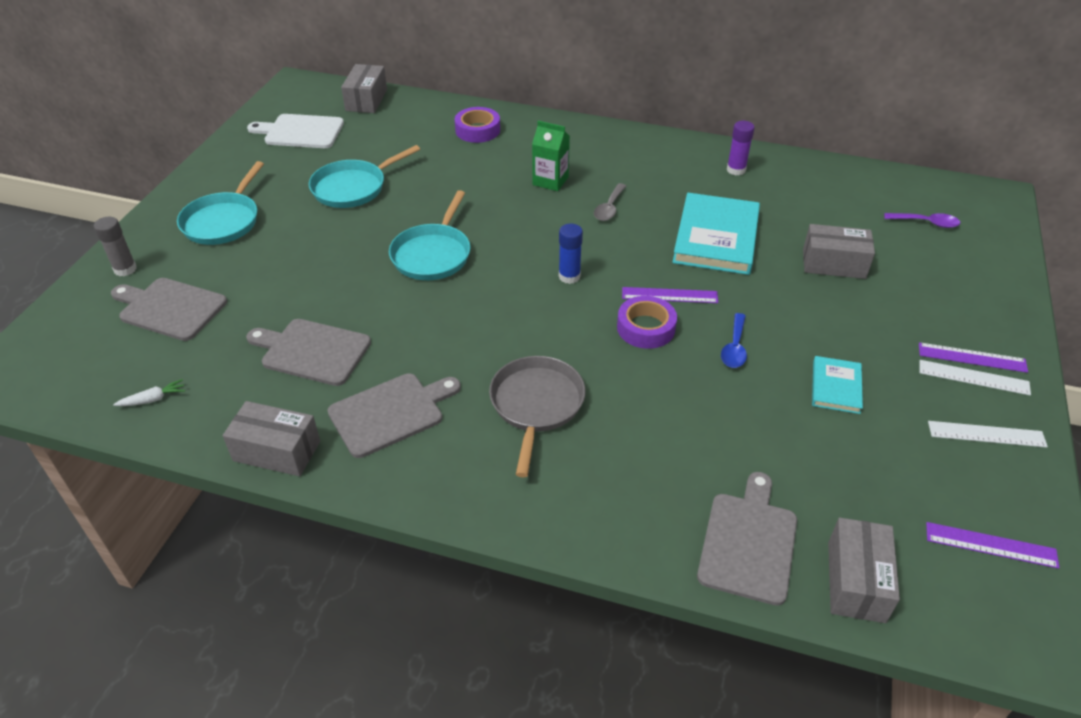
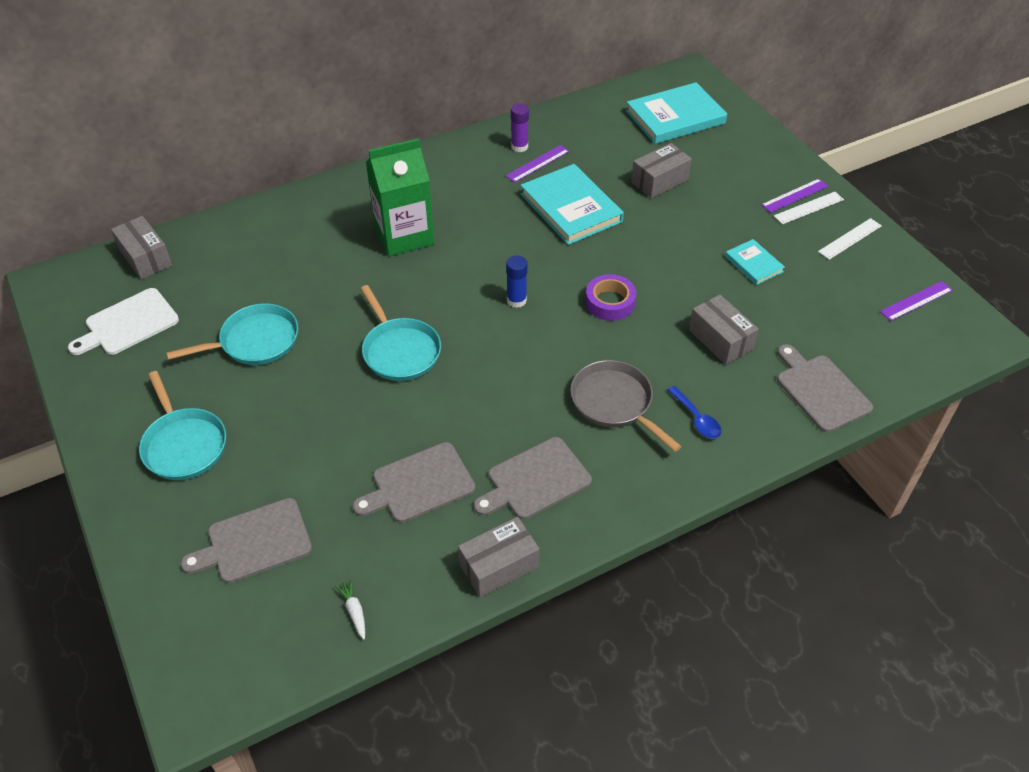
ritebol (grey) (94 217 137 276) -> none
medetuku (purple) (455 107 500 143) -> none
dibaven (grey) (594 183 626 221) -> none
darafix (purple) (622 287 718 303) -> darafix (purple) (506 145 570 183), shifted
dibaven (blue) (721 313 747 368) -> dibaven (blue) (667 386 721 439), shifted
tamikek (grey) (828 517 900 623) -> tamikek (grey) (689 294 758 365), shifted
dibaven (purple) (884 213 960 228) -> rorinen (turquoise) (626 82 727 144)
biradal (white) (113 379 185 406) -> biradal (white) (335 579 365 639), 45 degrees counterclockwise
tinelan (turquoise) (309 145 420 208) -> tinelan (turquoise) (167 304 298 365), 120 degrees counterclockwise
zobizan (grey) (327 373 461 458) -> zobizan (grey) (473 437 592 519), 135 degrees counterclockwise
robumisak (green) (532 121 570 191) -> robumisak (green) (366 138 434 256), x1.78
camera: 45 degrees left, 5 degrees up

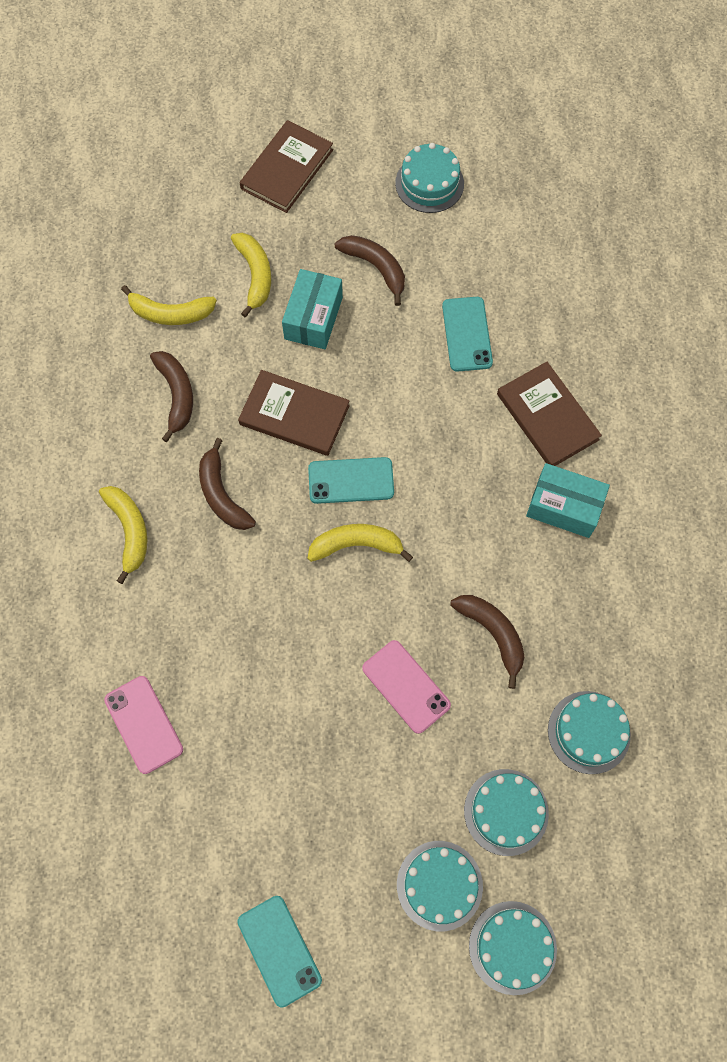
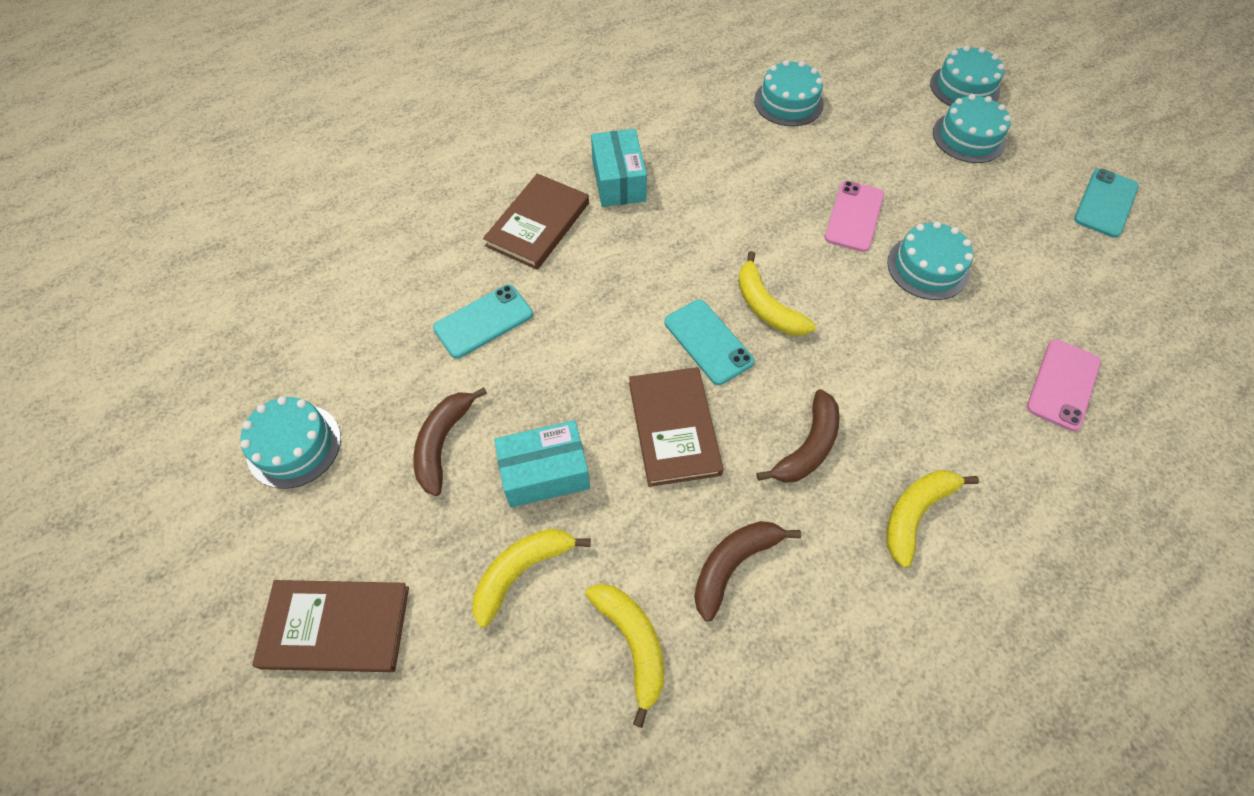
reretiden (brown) (450 595 525 689) -> none
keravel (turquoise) (464 769 549 856) -> keravel (turquoise) (887 221 973 300), shifted
camera: 120 degrees left, 10 degrees down

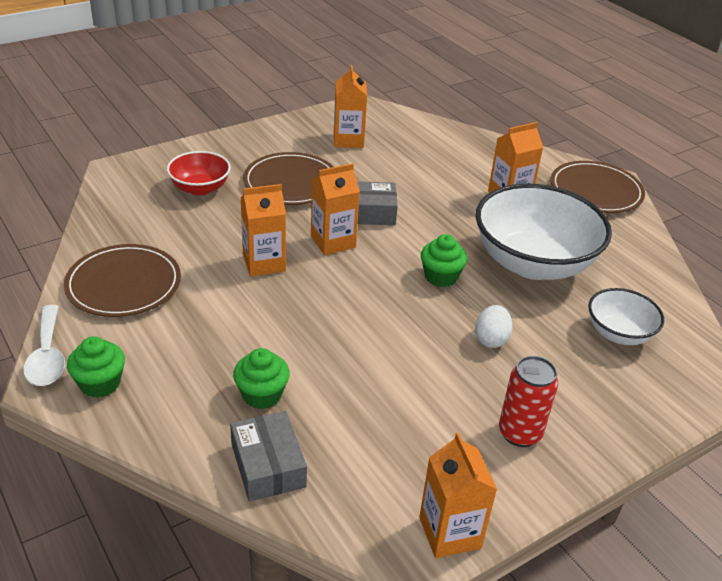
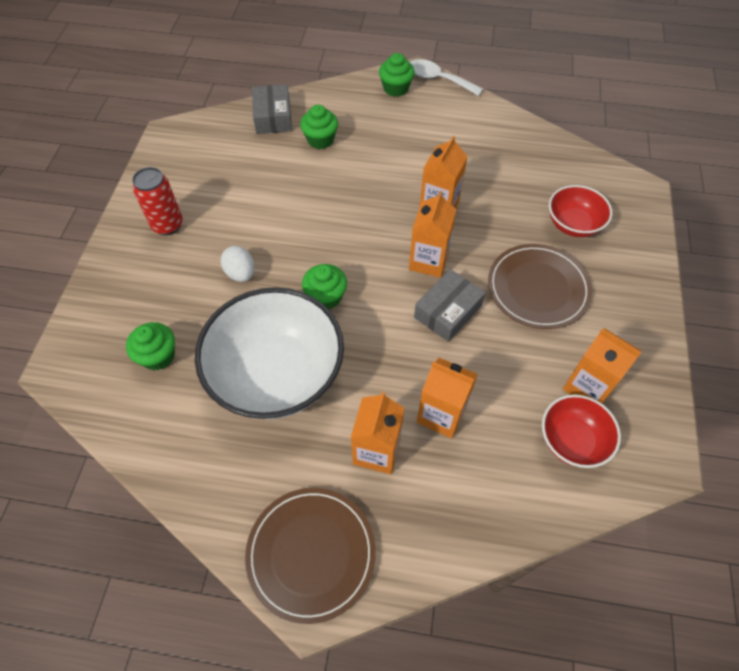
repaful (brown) (64 244 181 317) -> none
none -> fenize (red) (542 394 621 468)
robumisak (orange) (419 432 497 558) -> robumisak (orange) (417 358 478 439), shifted
fenize (white) (588 288 664 345) -> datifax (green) (126 322 175 370)
tamikek (grey) (230 411 307 502) -> tamikek (grey) (252 84 292 134), 60 degrees clockwise
camera: 135 degrees right, 20 degrees up

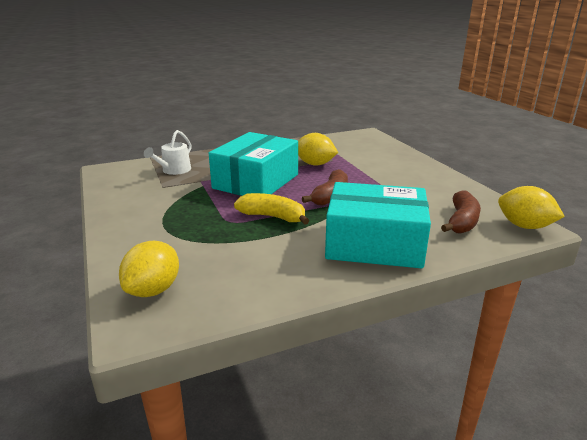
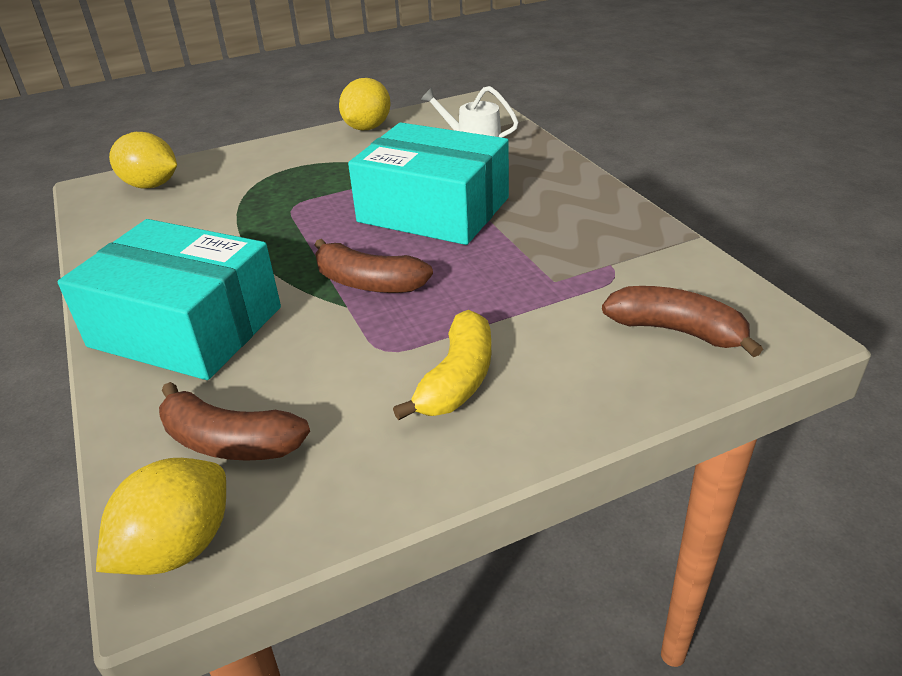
none -> reretiden (brown) (602 286 763 357)
reretiden (yellow) (234 193 309 225) -> reretiden (yellow) (393 310 491 420), shifted
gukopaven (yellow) (298 133 338 166) -> gukopaven (yellow) (339 78 391 130), shifted
tamikek (turquoise) (325 182 431 268) -> tamikek (turquoise) (58 219 281 380), 75 degrees counterclockwise
camera: 90 degrees right, 10 degrees up

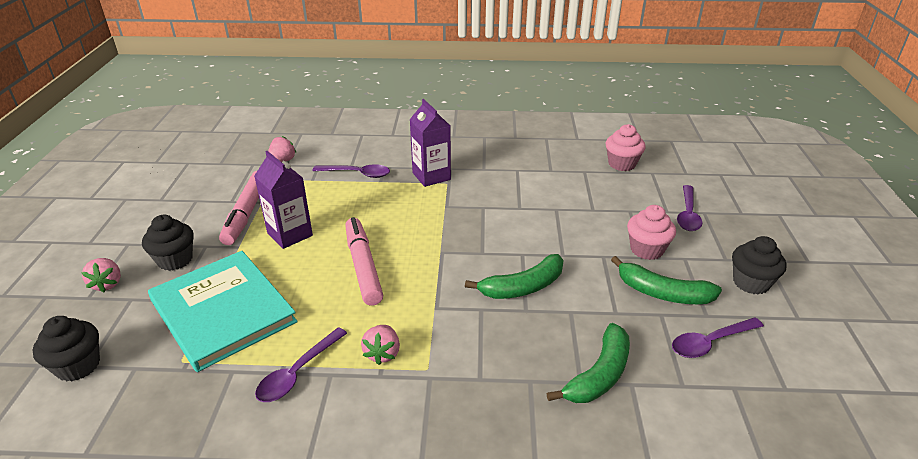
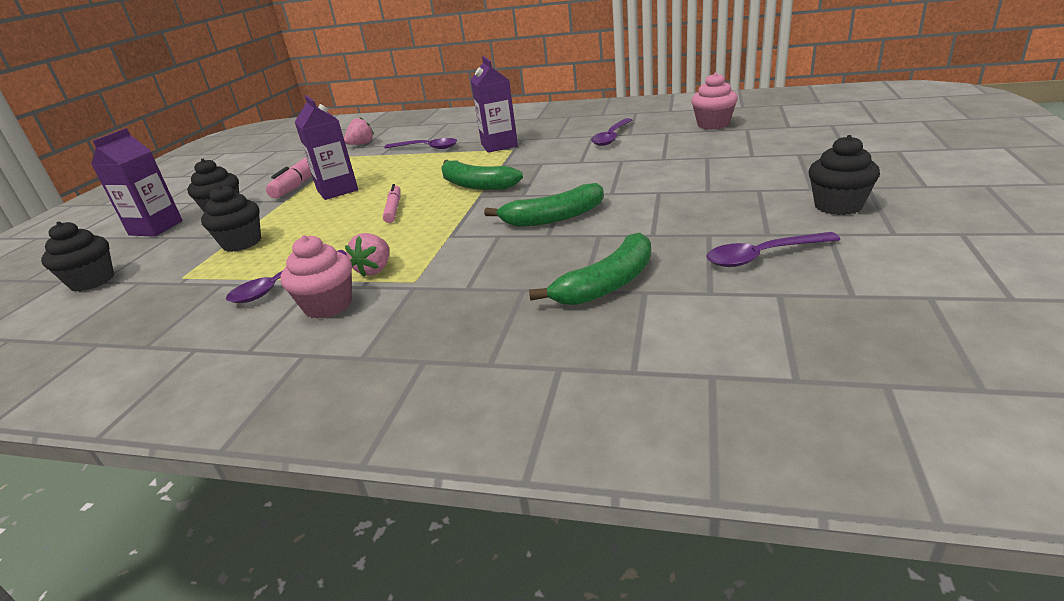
reretiden (green) (611 256 722 304) -> reretiden (green) (441 160 523 190), shifted
datifax (pink) (627 205 676 260) -> datifax (pink) (280 235 352 319), shifted
dibaven (purple) (677 185 703 231) -> dibaven (purple) (591 118 632 146), shifted
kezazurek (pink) (81 258 121 292) -> robumisak (purple) (91 128 183 237)
rorinen (turquoise) (148 251 298 372) -> datifax (black) (201 185 261 252)
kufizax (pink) (345 217 383 306) -> kufizax (pink) (383 184 401 223), x0.57
camera: 15 degrees right, 5 degrees down

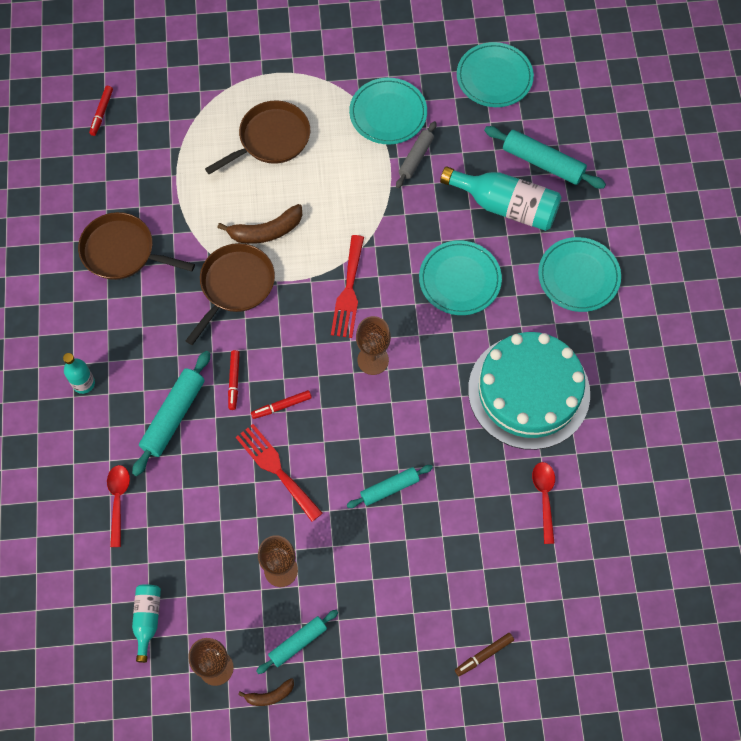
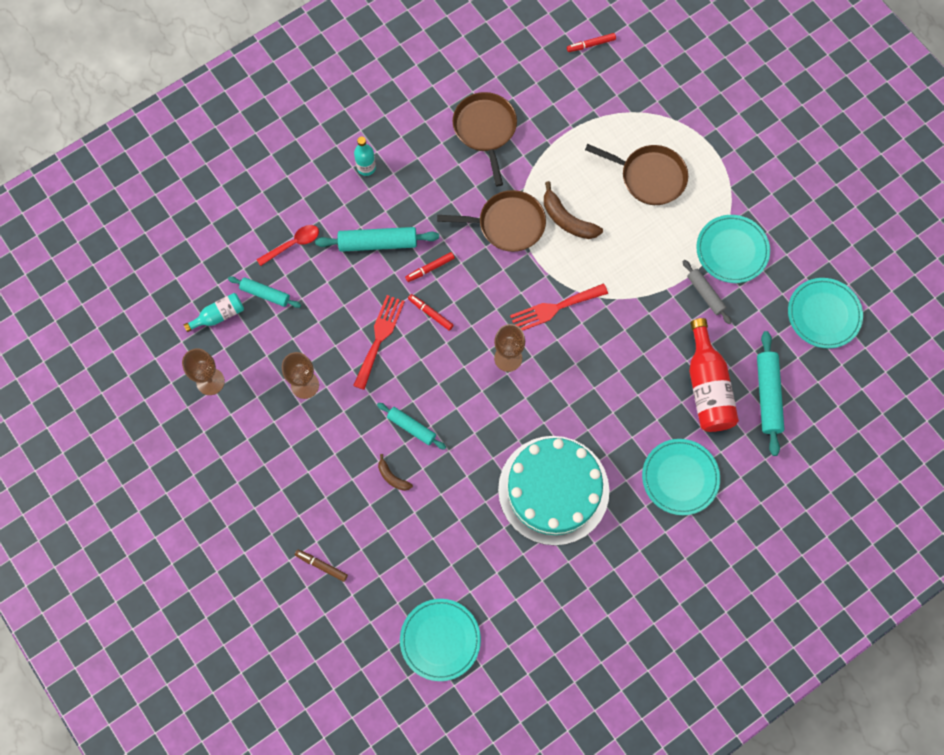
dibaven (red) (532 462 555 544) -> none
reretiden (brown) (238 678 294 706) -> reretiden (brown) (378 454 413 491), shifted
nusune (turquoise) (256 610 338 674) -> nusune (turquoise) (228 276 301 308), shifted
repaful (turquoise) (419 240 502 315) -> repaful (turquoise) (400 599 481 681), shifted
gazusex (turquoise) (440 166 562 231) -> gazusex (red) (689 318 739 432)
nusune (grey) (396 121 437 188) -> nusune (grey) (683 260 732 324), 60 degrees clockwise
camera: 60 degrees right, 5 degrees up

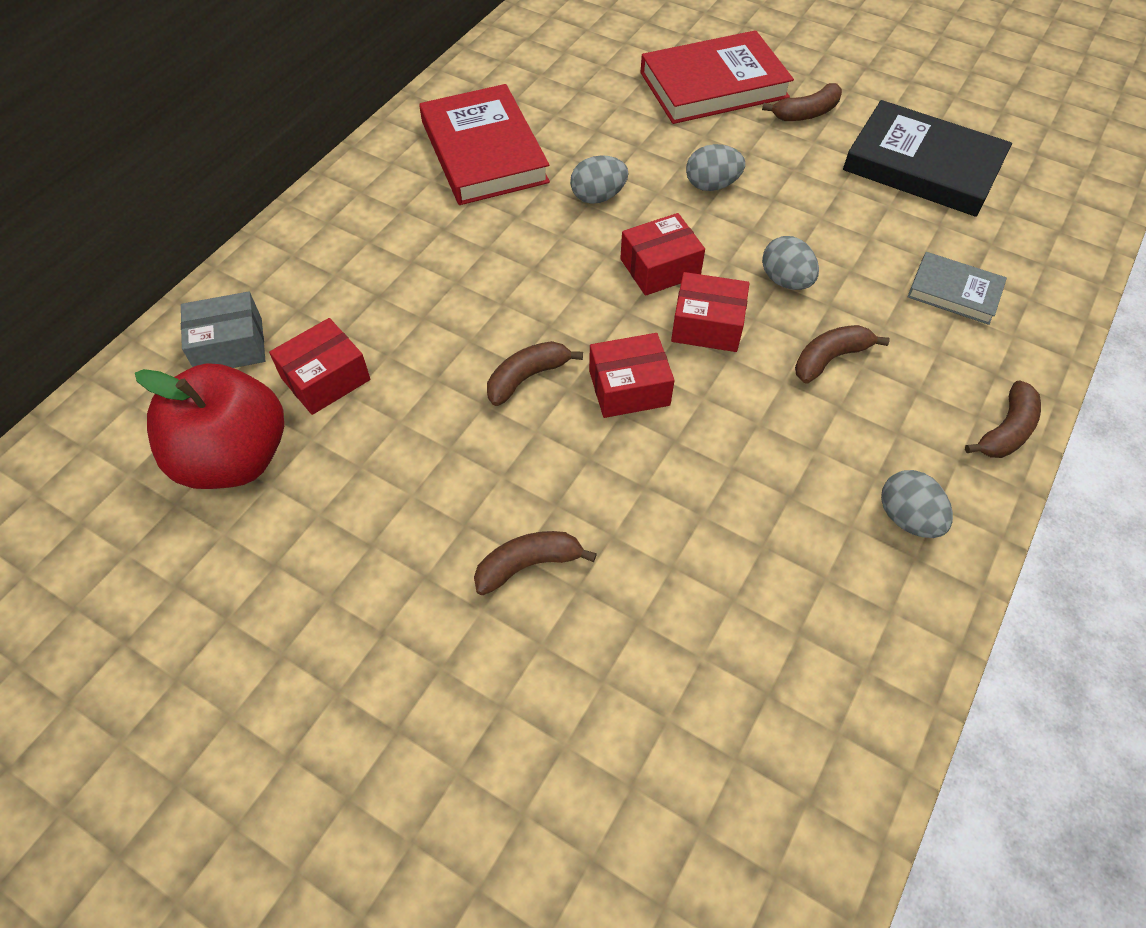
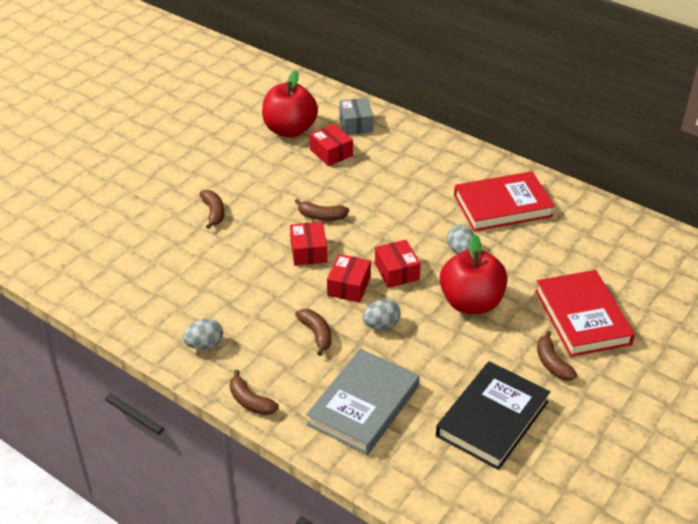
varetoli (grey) (686 144 745 191) -> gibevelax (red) (440 235 508 314)
reretiden (brown) (487 341 583 406) -> reretiden (brown) (295 199 349 221), 135 degrees clockwise
rorinen (grey) (907 252 1007 325) -> rorinen (grey) (306 349 419 455), x1.86
camera: 95 degrees right, 15 degrees down

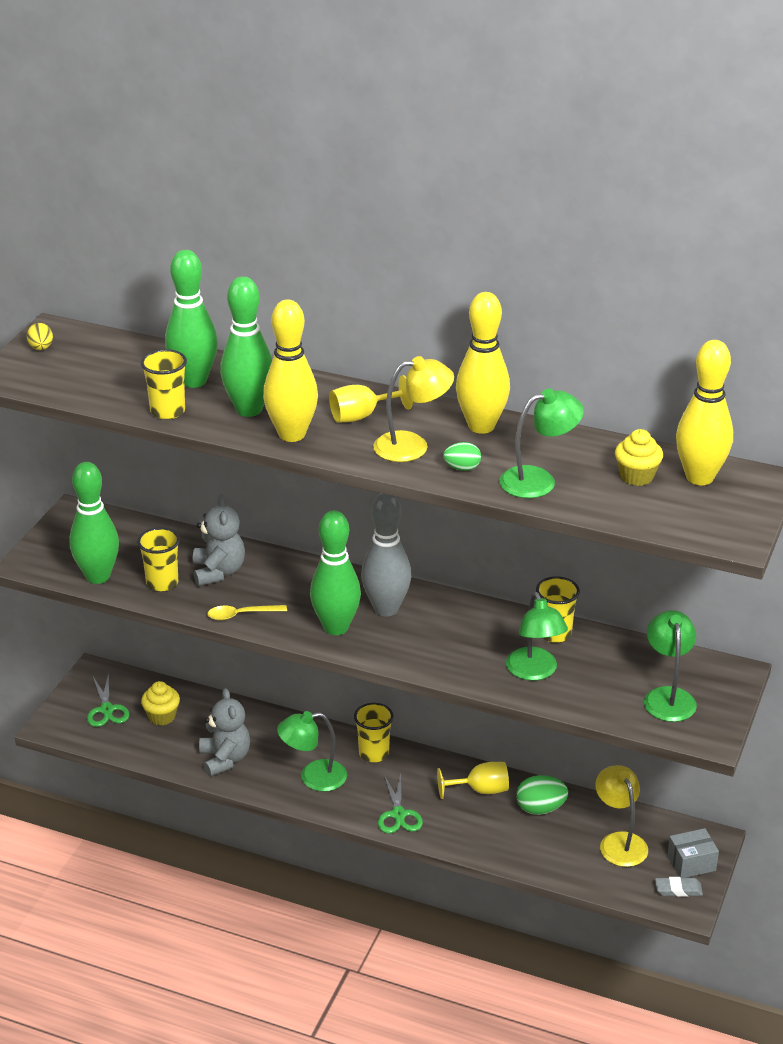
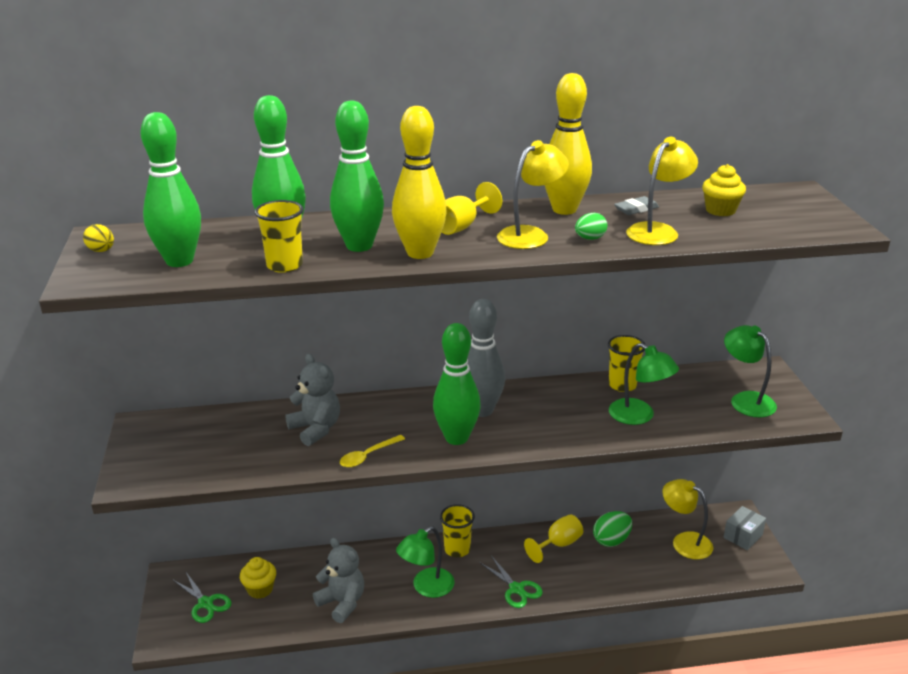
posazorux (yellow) (137 527 180 591) -> none
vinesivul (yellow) (676 340 733 485) -> none
vinesivul (green) (70 462 119 584) -> vinesivul (green) (140 112 201 267), shifted
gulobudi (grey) (655 877 703 897) -> gulobudi (grey) (614 196 659 215), shifted
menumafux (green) (499 389 584 498) -> menumafux (yellow) (626 137 698 245)
camera: 30 degrees left, 5 degrees down

